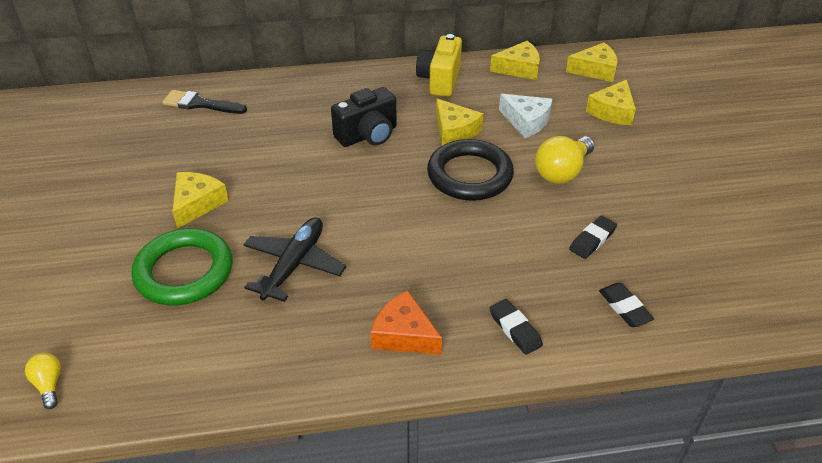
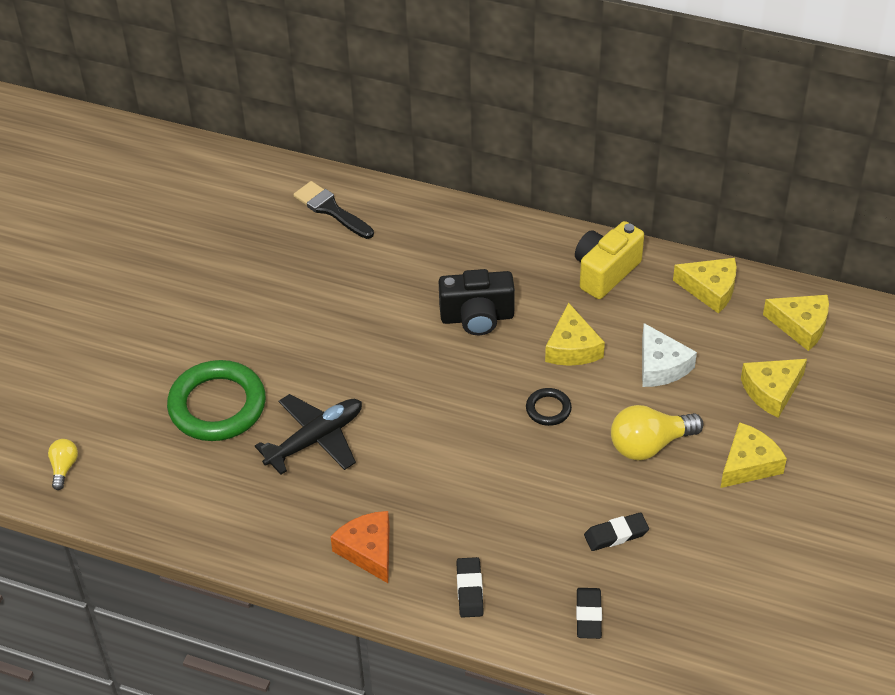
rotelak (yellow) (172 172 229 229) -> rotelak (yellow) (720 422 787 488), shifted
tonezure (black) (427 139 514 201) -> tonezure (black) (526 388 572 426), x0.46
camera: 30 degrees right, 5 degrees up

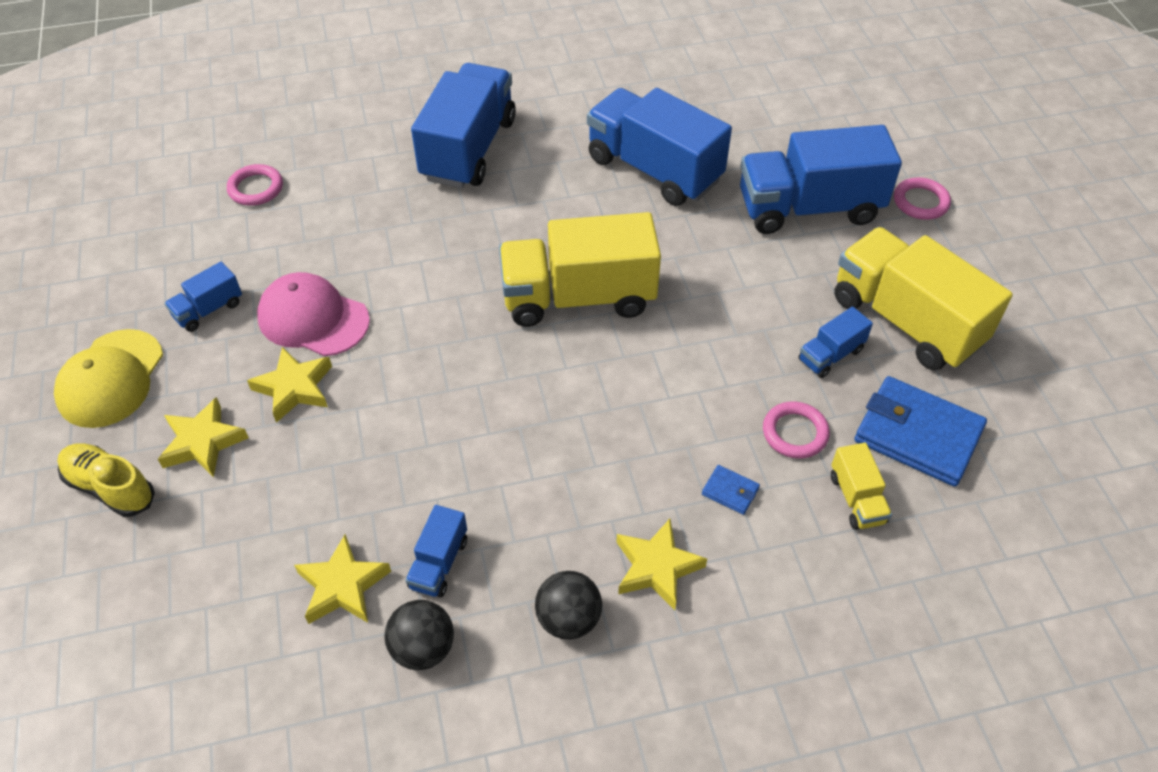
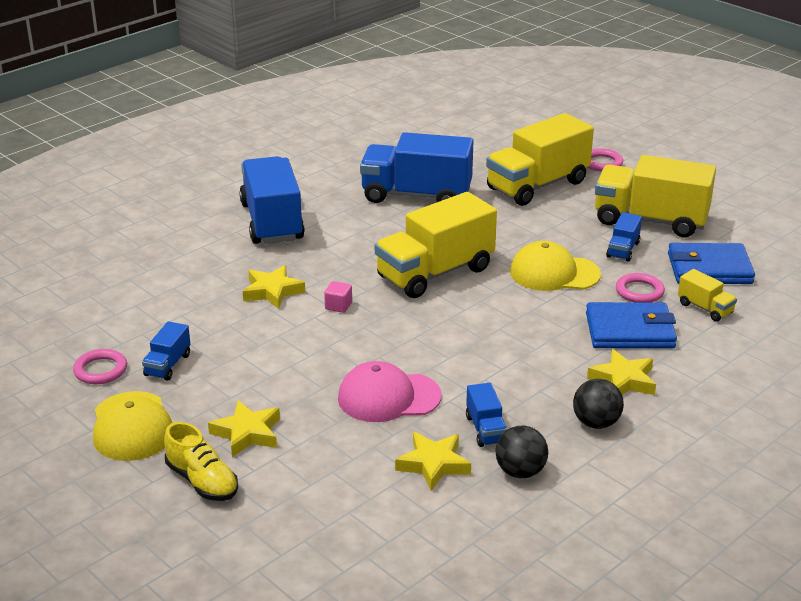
none -> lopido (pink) (324 281 352 313)
none -> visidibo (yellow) (510 241 601 291)
tonezure (pink) (227 164 283 206) -> tonezure (pink) (73 349 127 384), shifted
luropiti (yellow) (247 347 332 423) -> luropiti (yellow) (243 265 305 309), shifted
visidibo (pink) (257 272 370 356) -> visidibo (pink) (338 361 442 422), shifted
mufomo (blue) (740 125 902 234) -> mufomo (yellow) (486 113 594 206)
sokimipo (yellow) (57 444 155 517) -> sokimipo (yellow) (164 422 238 501), 135 degrees counterclockwise
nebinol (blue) (702 465 760 515) -> nebinol (blue) (586 302 677 349), x2.35
camera: 30 degrees left, 20 degrees down

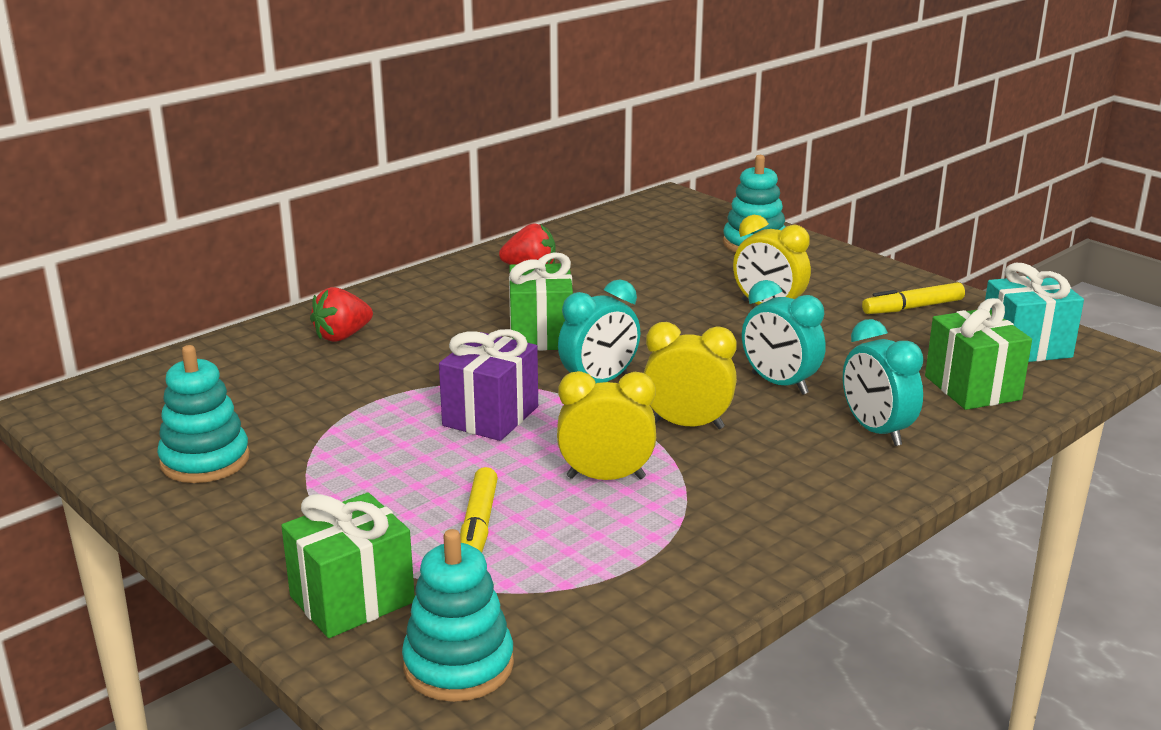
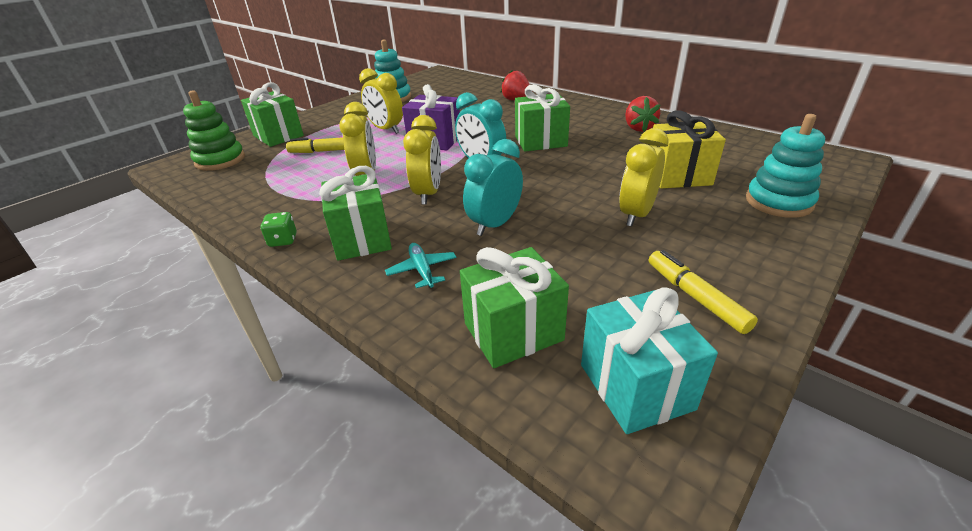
none -> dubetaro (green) (261 212 297 247)
none -> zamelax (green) (319 166 392 261)
none -> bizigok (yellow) (359 68 403 134)
none -> zamelax (yellow) (652 110 726 189)
bizigok (turquoise) (843 319 923 446) -> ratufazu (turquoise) (385 243 456 288)
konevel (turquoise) (402 529 514 702) -> konevel (green) (183 90 245 171)
camera: 85 degrees right, 10 degrees up

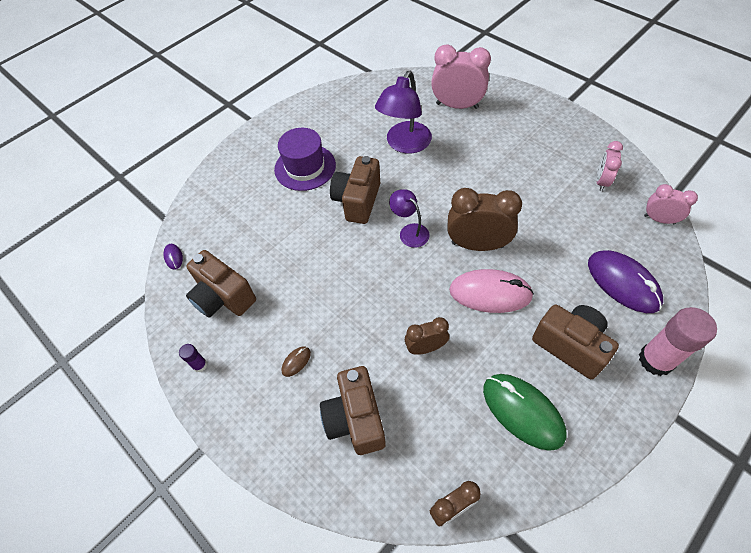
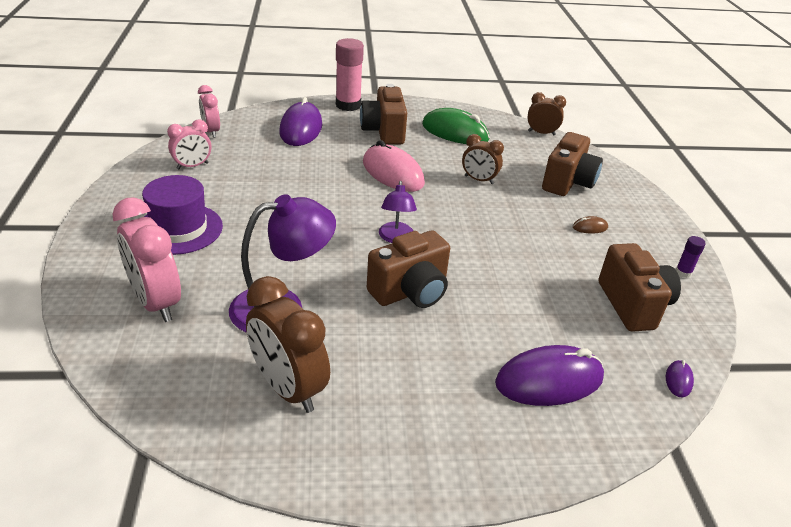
none -> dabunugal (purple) (495 345 604 406)
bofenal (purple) (274 128 336 191) -> bofenal (purple) (142 175 223 255), shifted
bizigok (brown) (447 188 522 251) -> bizigok (brown) (246 276 330 413), shifted
dabunugal (green) (483 374 567 451) -> dabunugal (green) (422 108 490 144), 60 degrees counterclockwise
camera: 145 degrees left, 20 degrees down

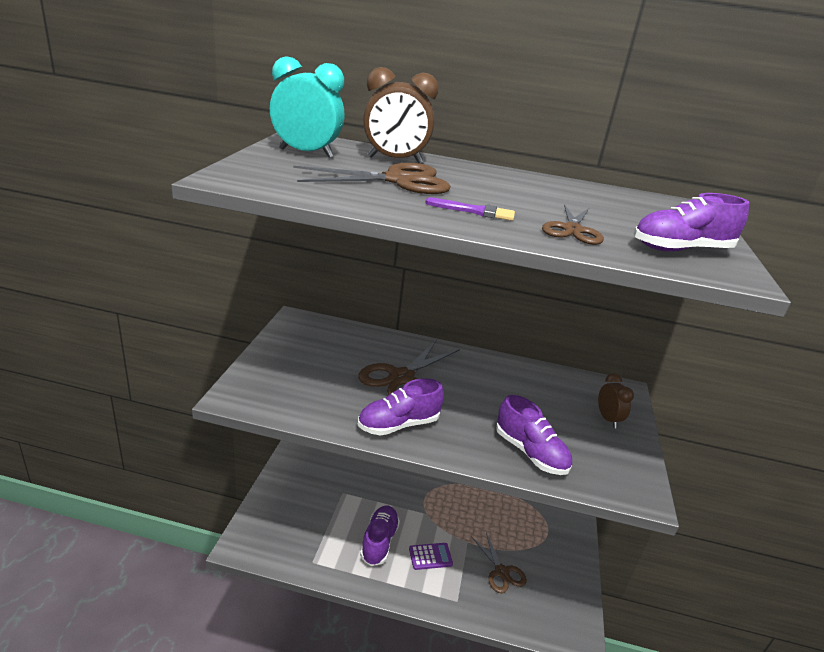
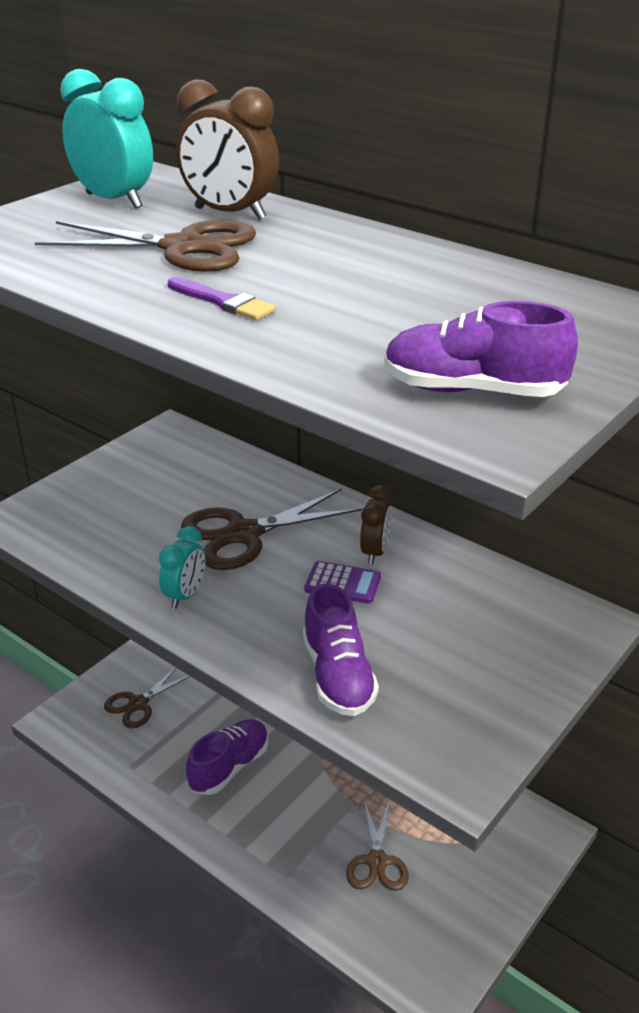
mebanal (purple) (409 543 453 570) -> mebanal (purple) (304 561 381 603), shifted
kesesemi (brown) (542 204 604 245) -> kesesemi (brown) (104 667 190 728), shifted
bizigok (brown) (598 373 634 428) -> bizigok (brown) (360 485 392 564), shifted
sokimipo (purple) (358 378 444 436) -> bizigok (turquoise) (159 526 205 609)
camera: 30 degrees right, 5 degrees up

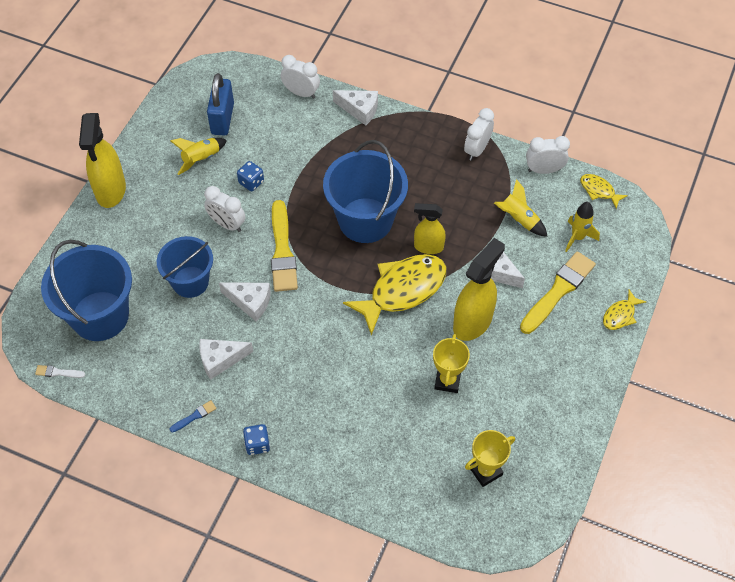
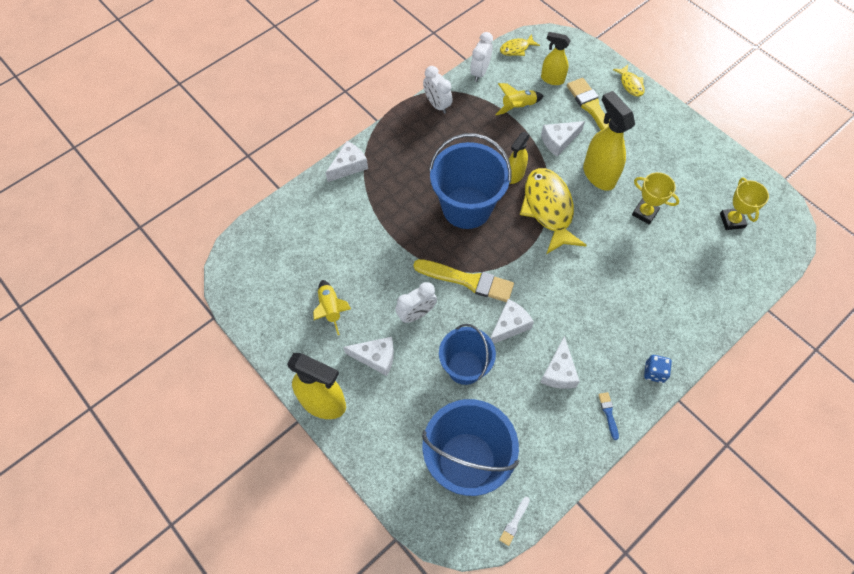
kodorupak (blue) (207 73 234 135) -> none
dubetaro (blue) (237 161 264 191) -> none
bizigok (white) (281 55 320 99) -> none
none -> rotelak (white) (343 337 394 376)
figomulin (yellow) (565 202 600 252) -> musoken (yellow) (541 32 571 85)
camera: 65 degrees left, 5 degrees up

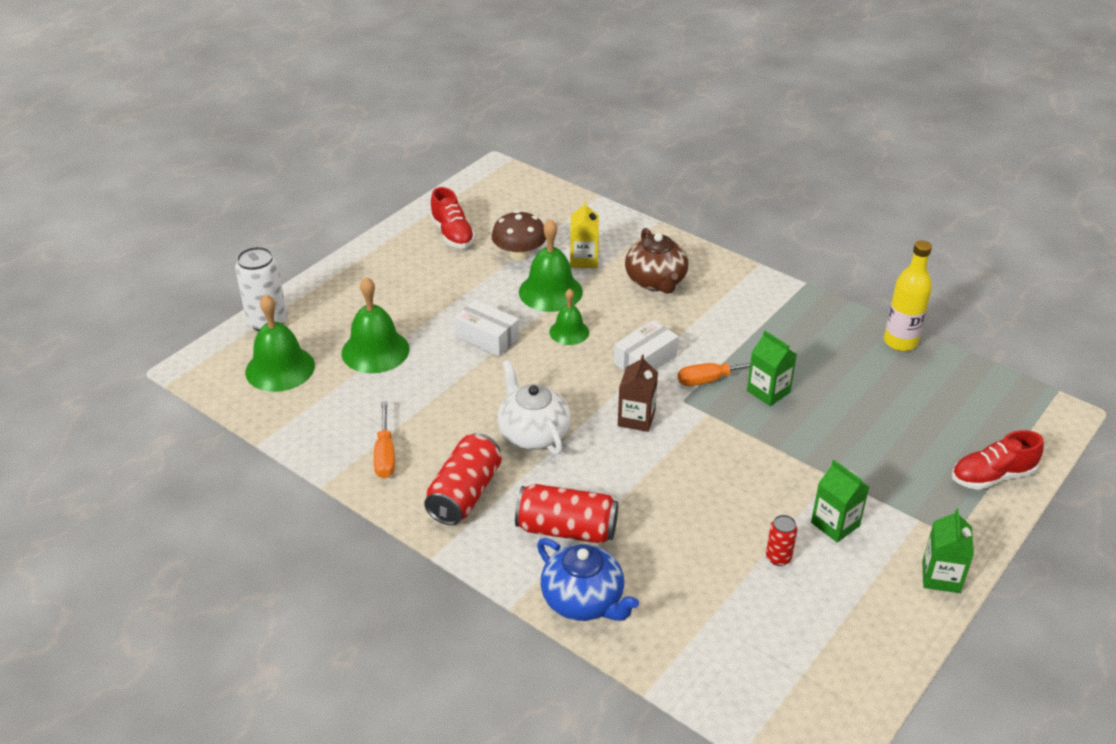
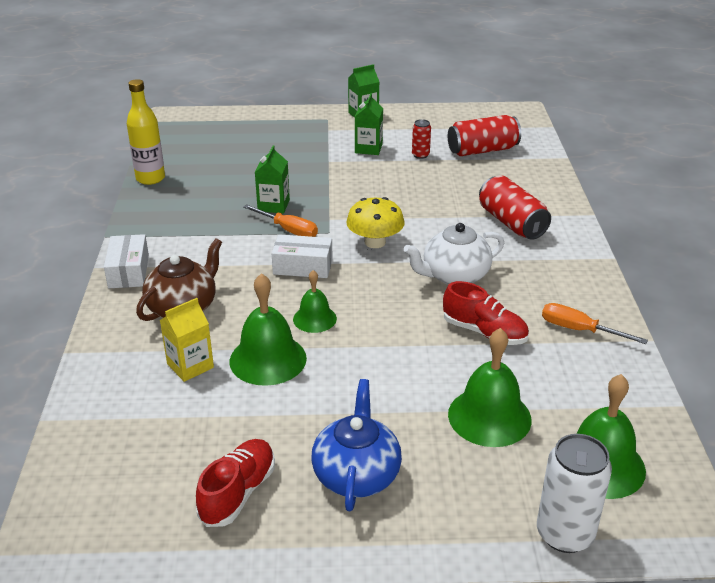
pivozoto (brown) (491 210 546 261) -> none
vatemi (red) (424 433 501 525) -> vatemi (red) (448 115 521 156), shifted
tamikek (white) (454 300 519 356) -> tamikek (white) (104 234 149 288), shifted
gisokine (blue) (537 538 639 621) -> gisokine (blue) (311 379 402 511), shifted
sokimipo (red) (952 430 1044 490) -> sokimipo (red) (443 281 529 345), shifted
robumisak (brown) (618 355 658 432) -> pivozoto (yellow) (346 197 405 248)
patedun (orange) (374 401 395 478) -> patedun (orange) (542 303 648 344), 105 degrees counterclockwise
gisokine (white) (497 360 571 455) -> gisokine (white) (404 223 504 285), 45 degrees clockwise
camera: 130 degrees left, 5 degrees down

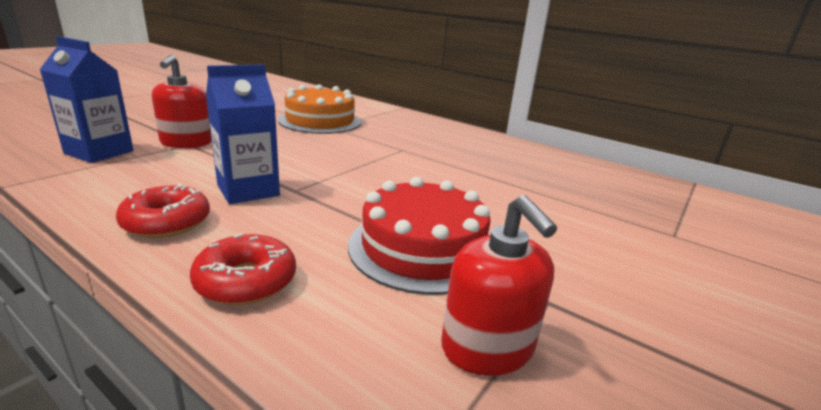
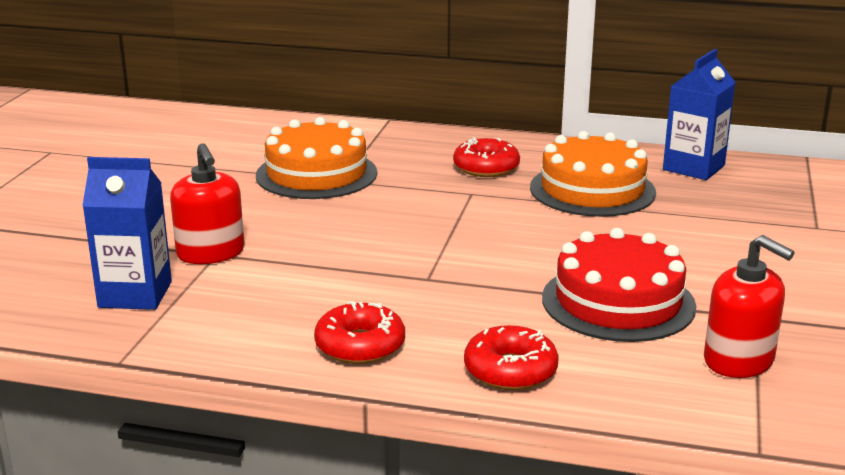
none -> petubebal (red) (453 137 520 177)
none -> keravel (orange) (530 131 656 217)
robumisak (blue) (206 64 280 204) -> robumisak (blue) (663 49 736 180), shifted
camera: 20 degrees left, 0 degrees up

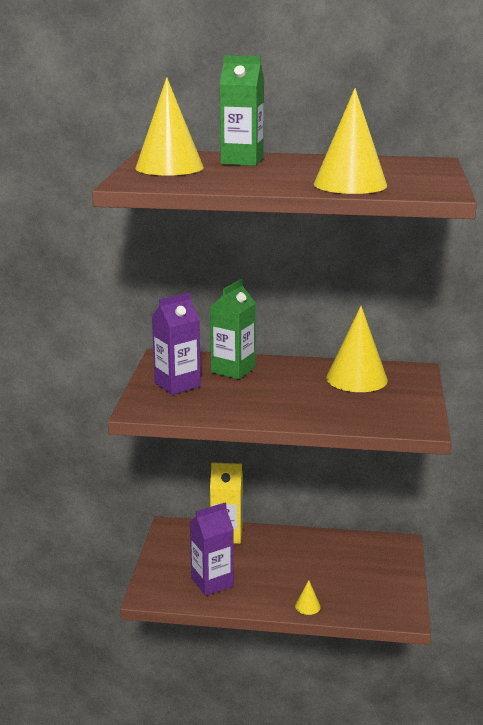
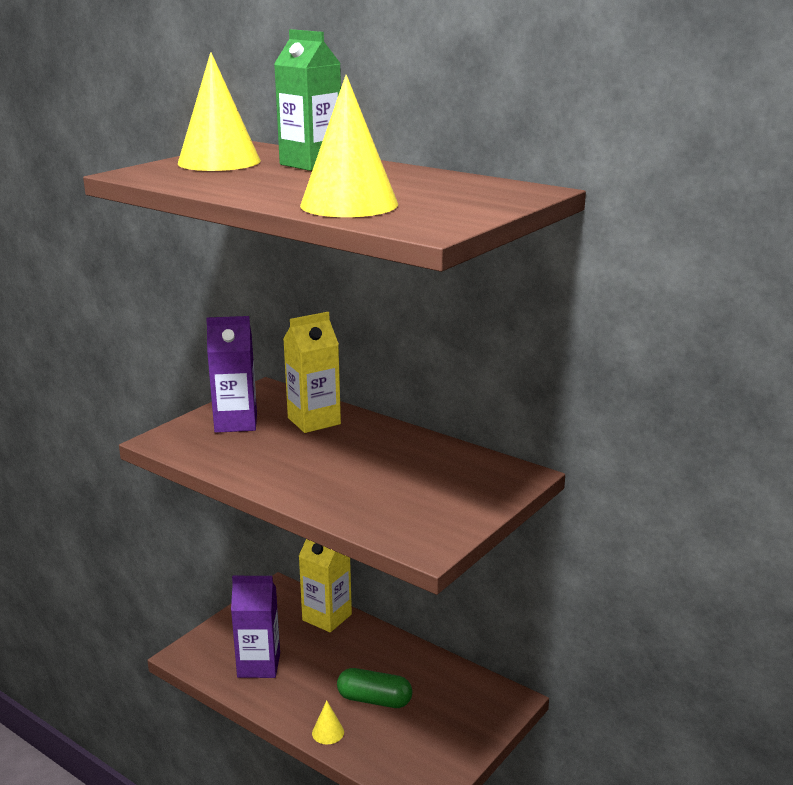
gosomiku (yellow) (326 306 388 392) -> none
none -> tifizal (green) (337 668 413 708)
robumisak (green) (210 279 256 379) -> robumisak (yellow) (283 312 341 433)
camera: 30 degrees right, 0 degrees up

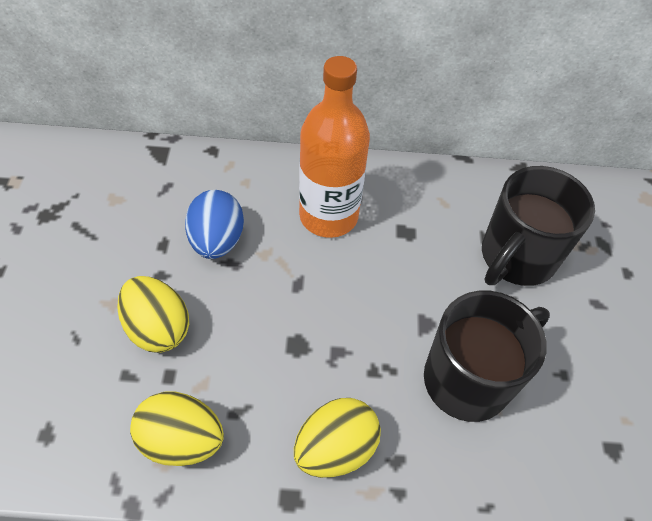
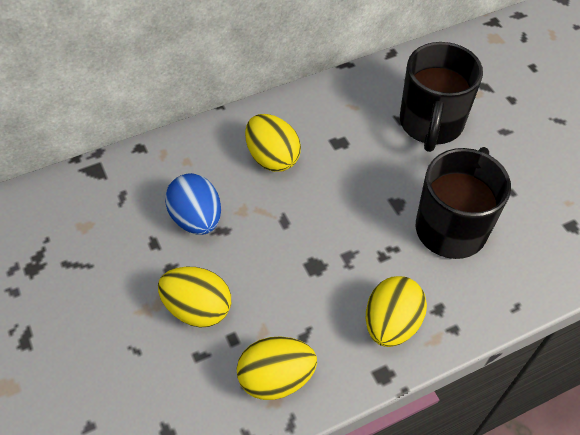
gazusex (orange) (299 56 370 238) -> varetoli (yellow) (245 114 301 172)
camera: 25 degrees left, 0 degrees up

